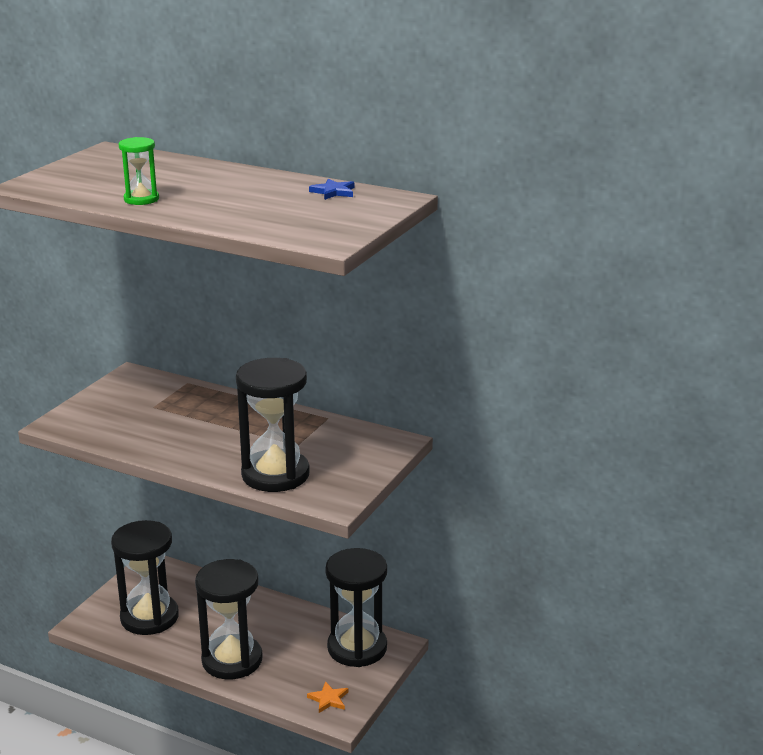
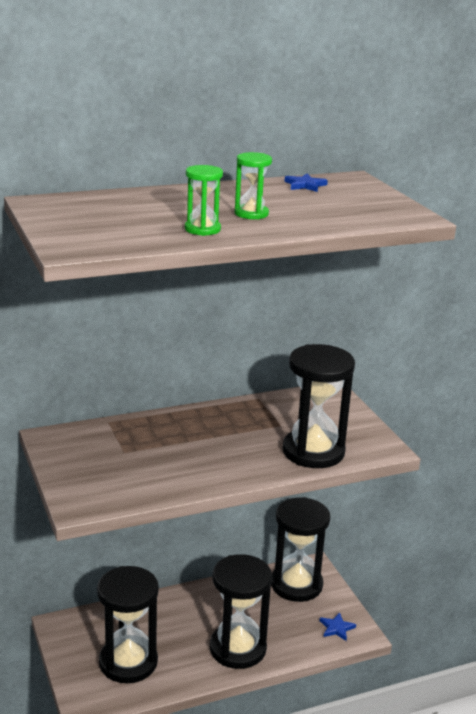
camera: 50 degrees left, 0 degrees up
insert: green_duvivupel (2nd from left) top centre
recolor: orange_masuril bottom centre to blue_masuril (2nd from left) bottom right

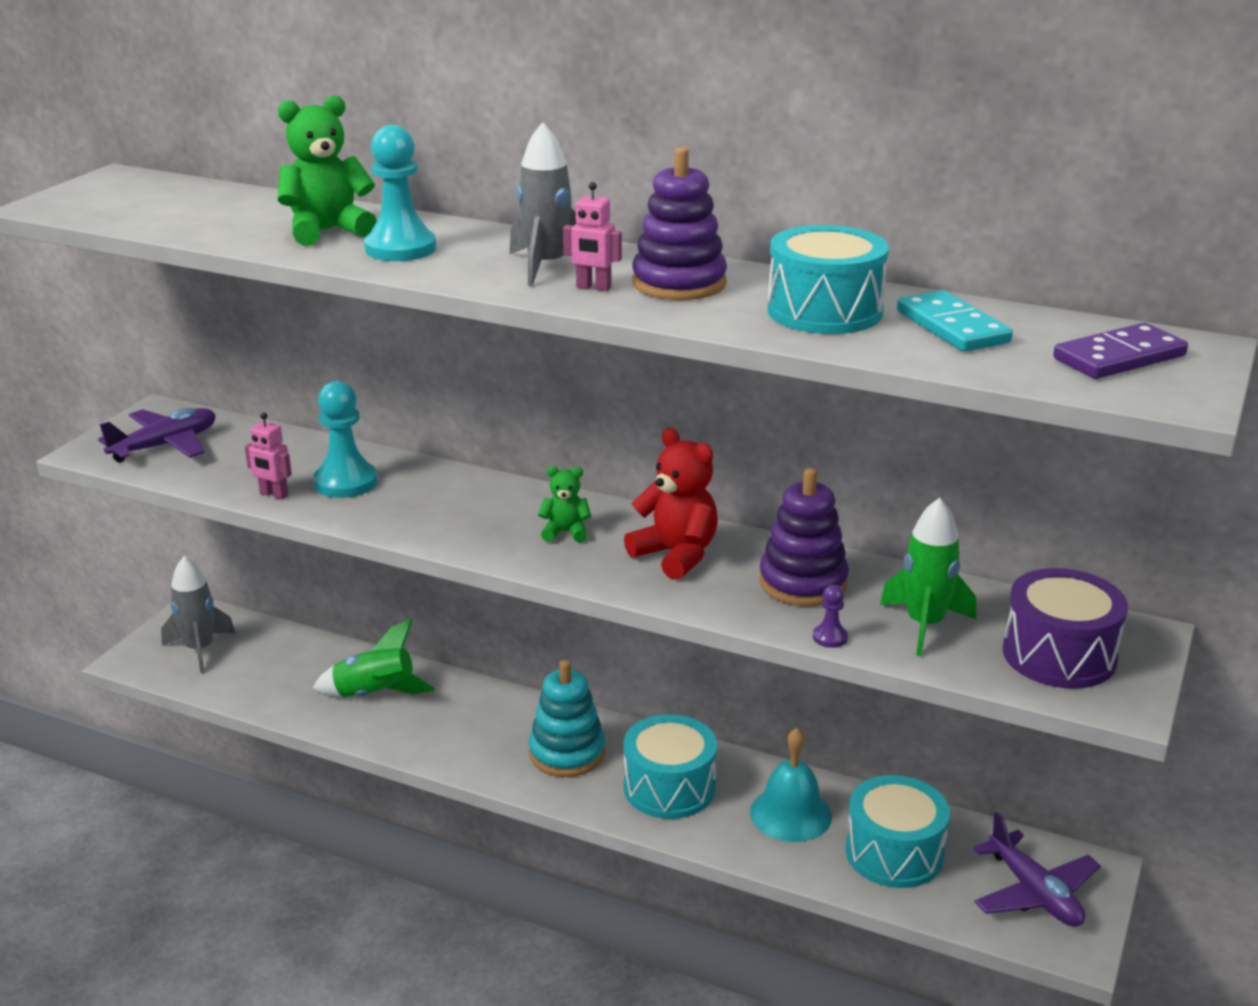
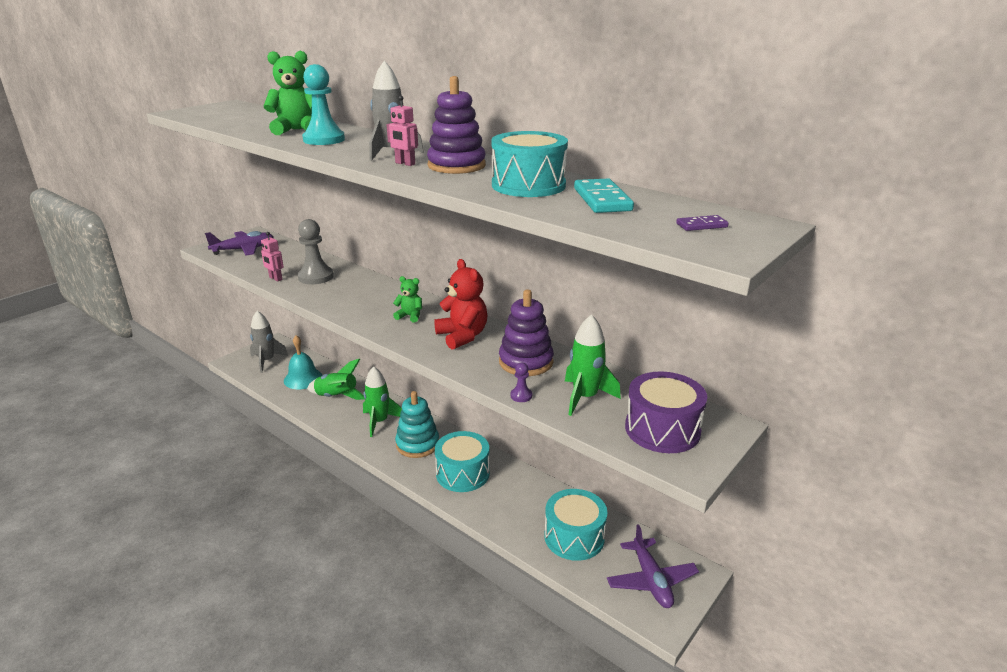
camera: 15 degrees right, 0 degrees up
insert: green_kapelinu (2nd from left) centre
move: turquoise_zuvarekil bottom centre to middle left
recolor: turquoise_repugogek (1st from left) middle left to grey_repugogek middle left
resize: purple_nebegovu middle right = top right x0.53

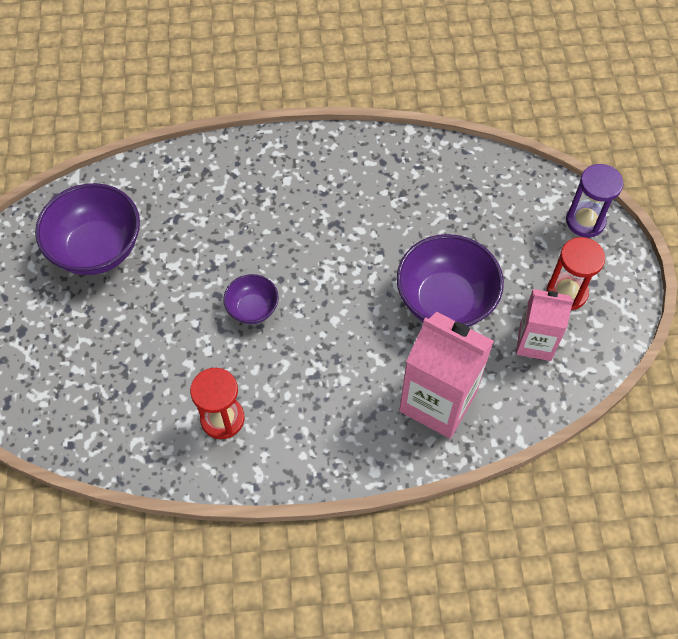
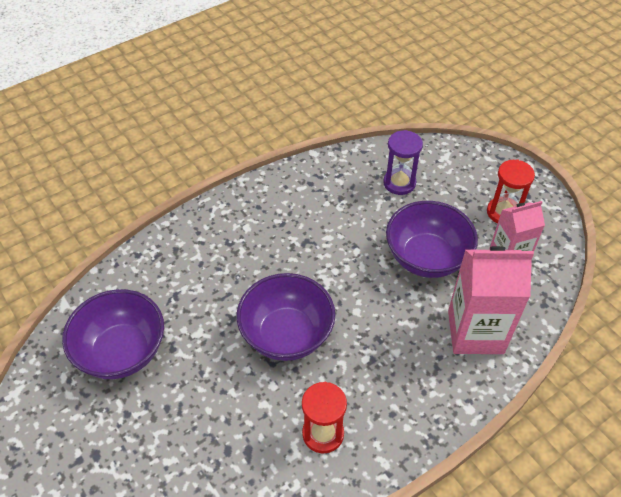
camera: 30 degrees left, 10 degrees down
move: purple_duvivupel top right to top centre
resize: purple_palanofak (2nd from left) centre = centre x1.91

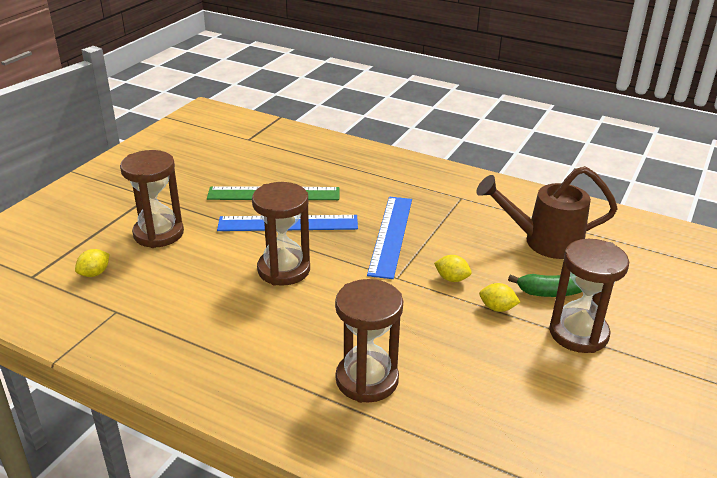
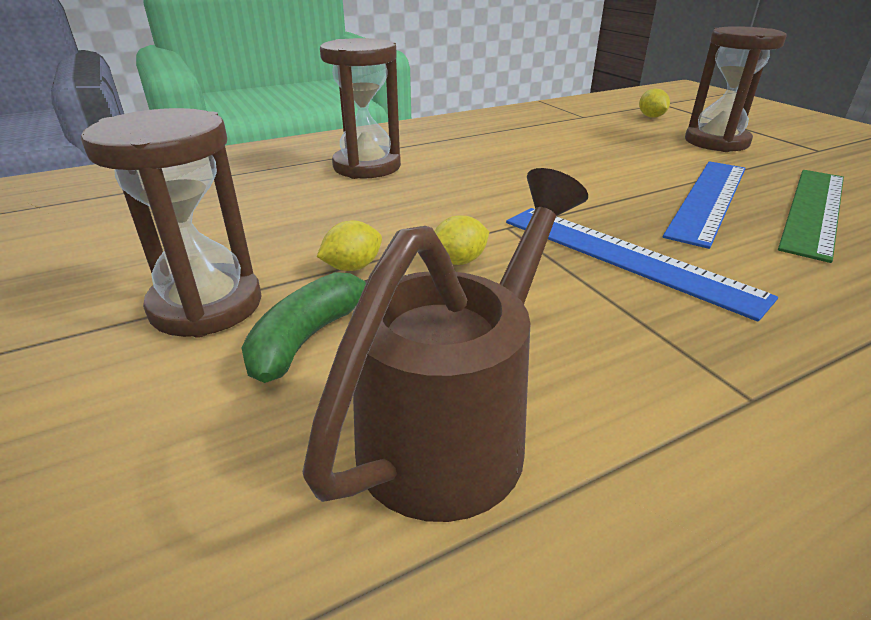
camera: 125 degrees right, 0 degrees up
delete: brown_duvivupel (2nd from left) centre

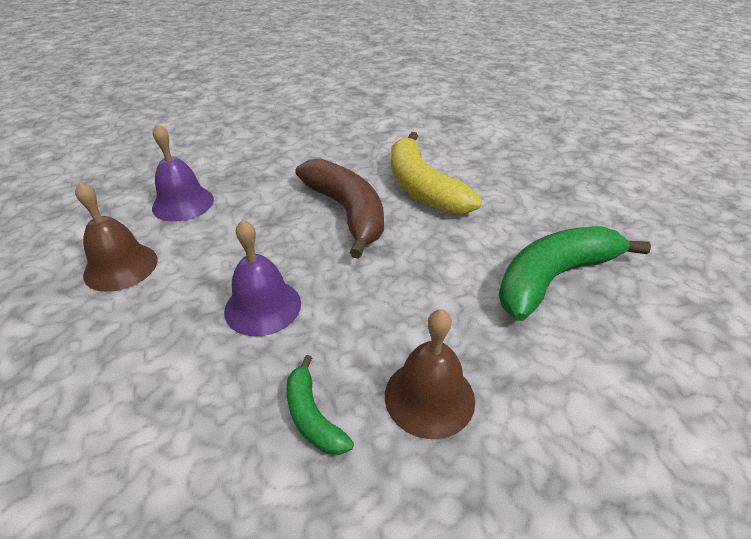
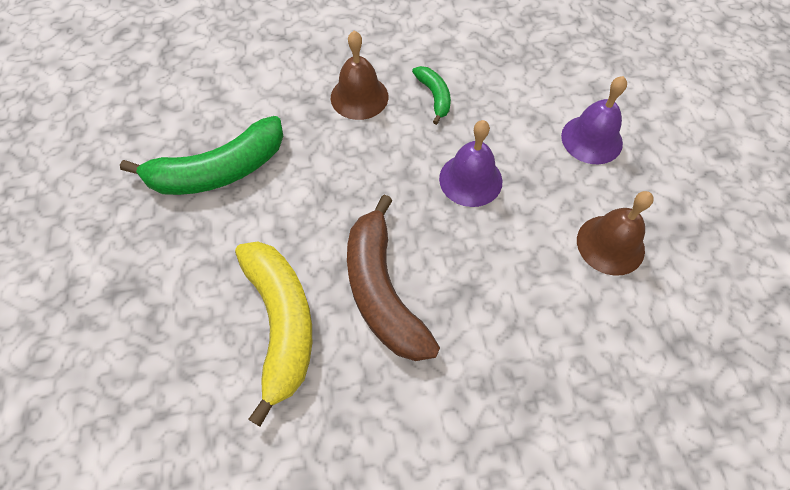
camera: 170 degrees left, 20 degrees up
move: purple_zuvarekil (1st from left in the first image) top left to purple_zuvarekil (2nd from left) top right

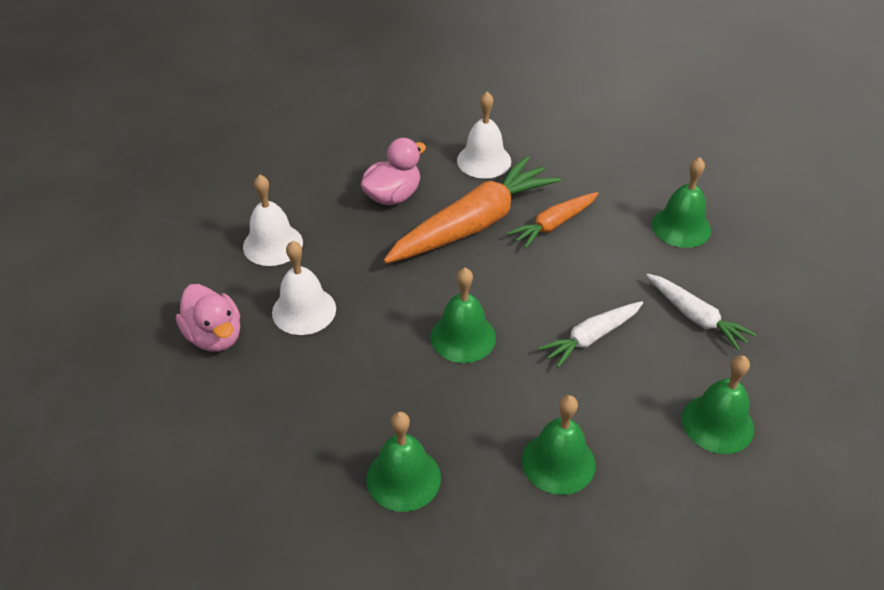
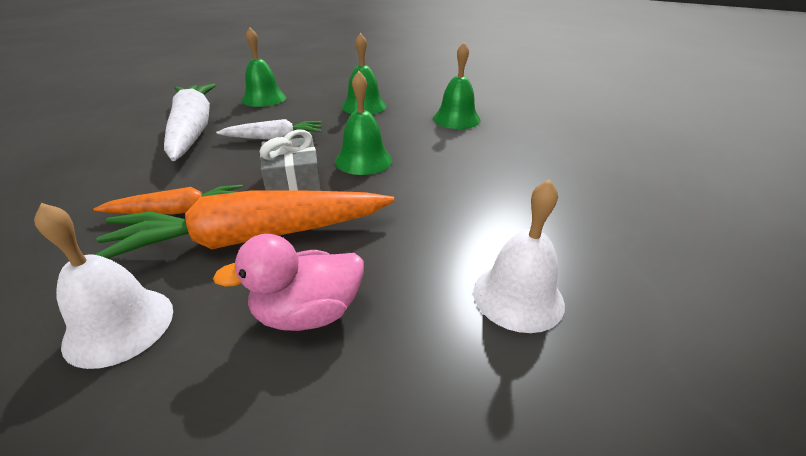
camera: 155 degrees left, 10 degrees down
delete: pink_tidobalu (1st from left) middle left; white_zuvarekil (2nd from left) centre; green_zuvarekil (4th from left) middle right
insert: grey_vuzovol centre
resize: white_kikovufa (2nd from left in the first image) middle right = top left x1.87

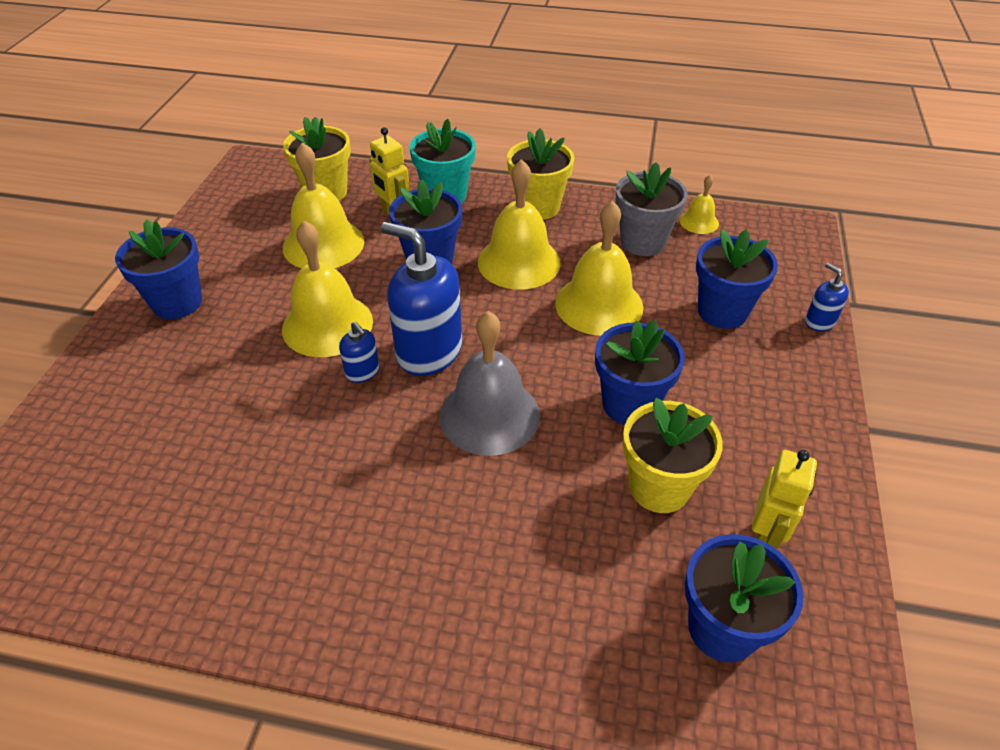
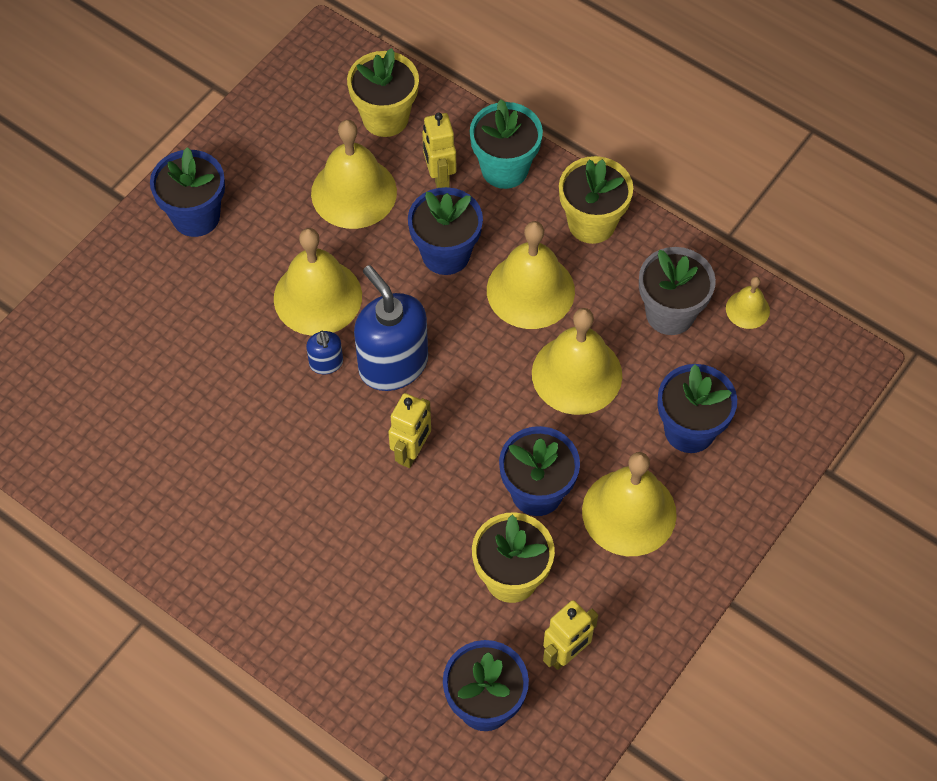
camera: 25 degrees right, 15 degrees up
delete: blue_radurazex (3rd from left) middle right
insert: yellow_zuvarekil (5th from left) middle right
replace: grey_zuvarekil centre to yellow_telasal (1st from left) centre

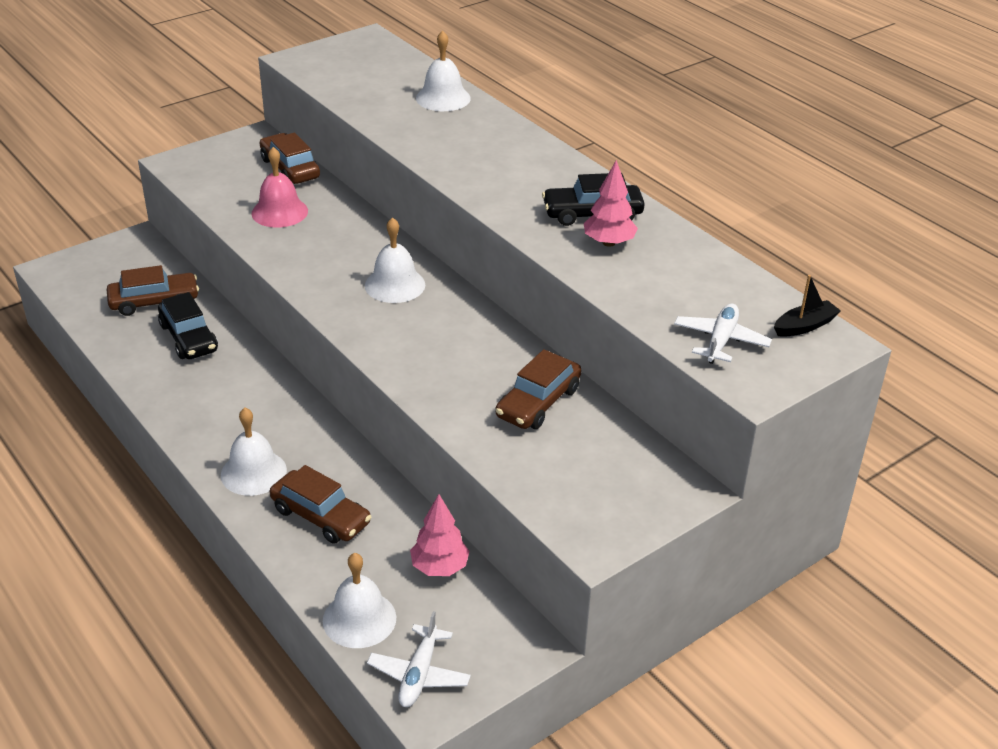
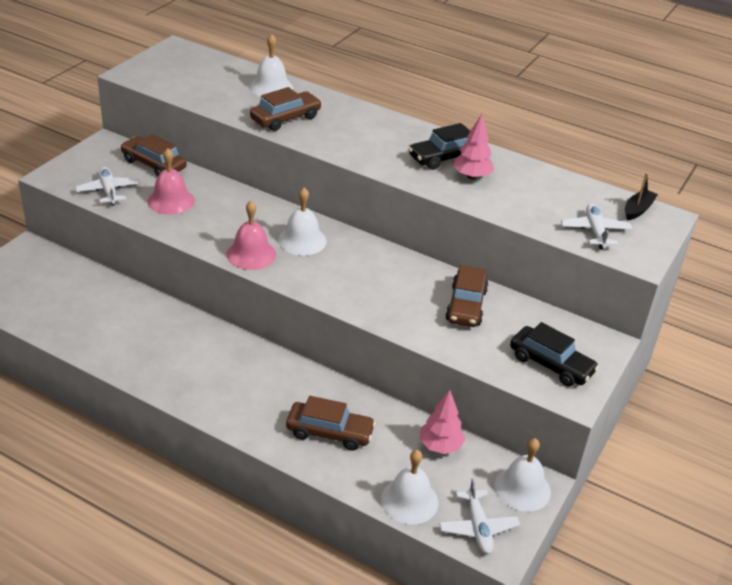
camera: 25 degrees left, 0 degrees up
insert: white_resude (1st from left) top left; pink_zuvarekil (2nd from left) centre
move: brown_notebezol (1st from left in the first image) middle left to brown_notebezol (2nd from left) top centre; white_zuvarekil (1st from left in the first image) middle left to white_zuvarekil (4th from left) bottom right; black_notebezol (1st from left in the first image) middle left to black_notebezol (2nd from left) middle right

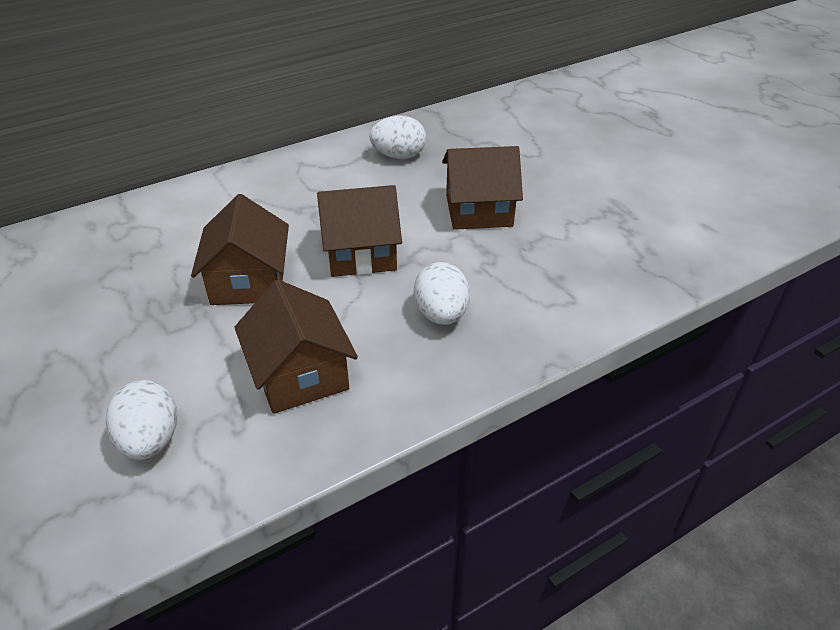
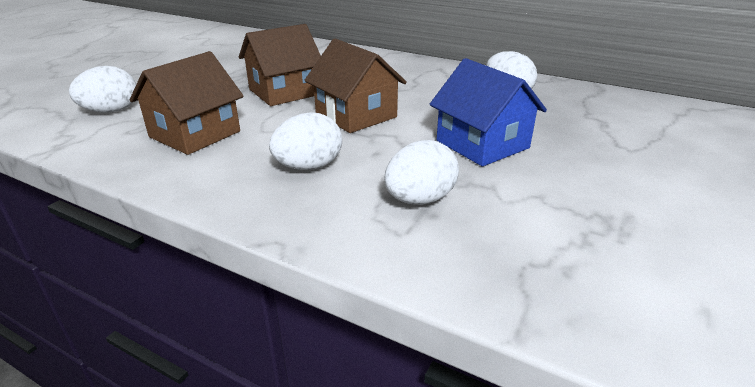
camera: 60 degrees right, 10 degrees down
insert: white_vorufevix (3rd from left) centre
recolor: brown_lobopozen (4th from left) top centre to blue_lobopozen top centre

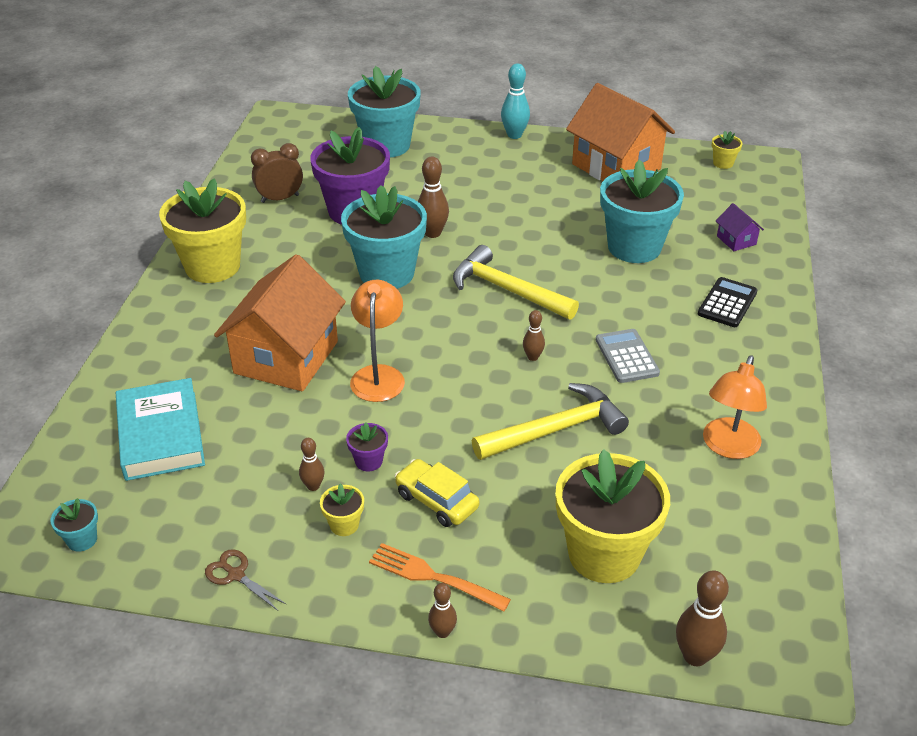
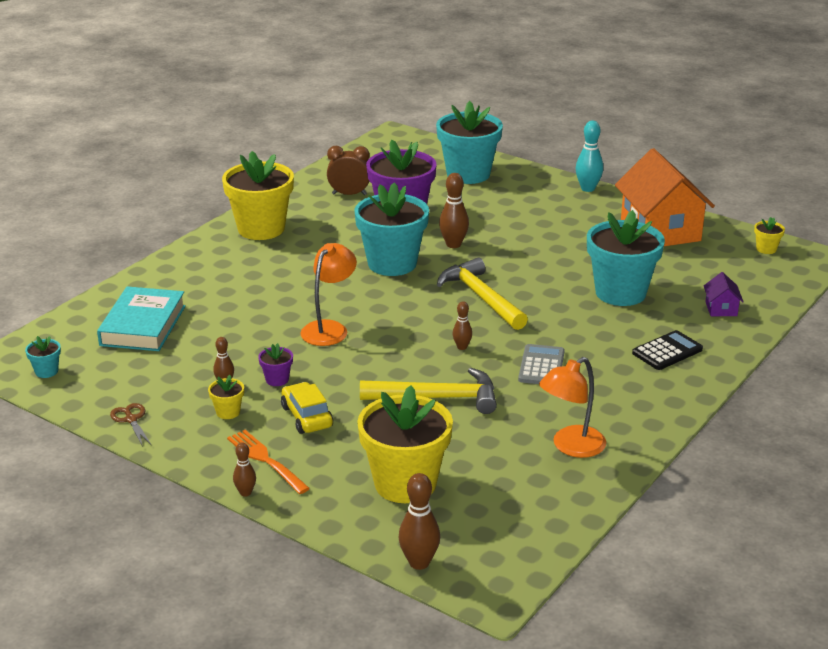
camera: 25 degrees right, 10 degrees down
delete: orange_lobopozen (1st from left) middle left

